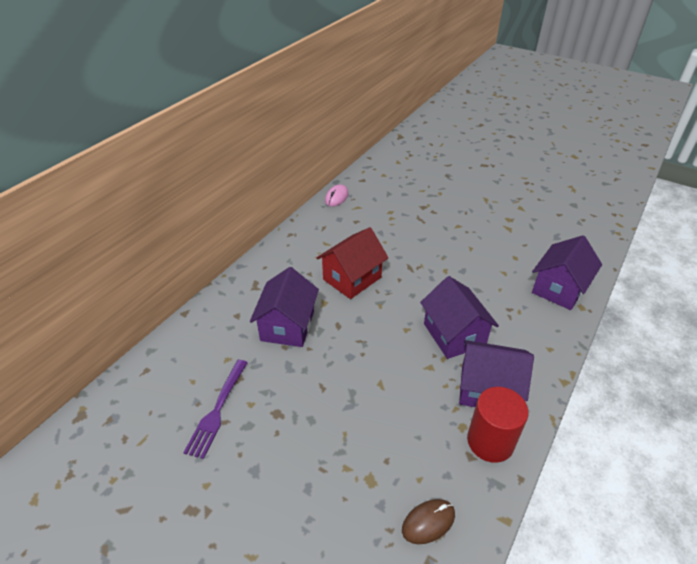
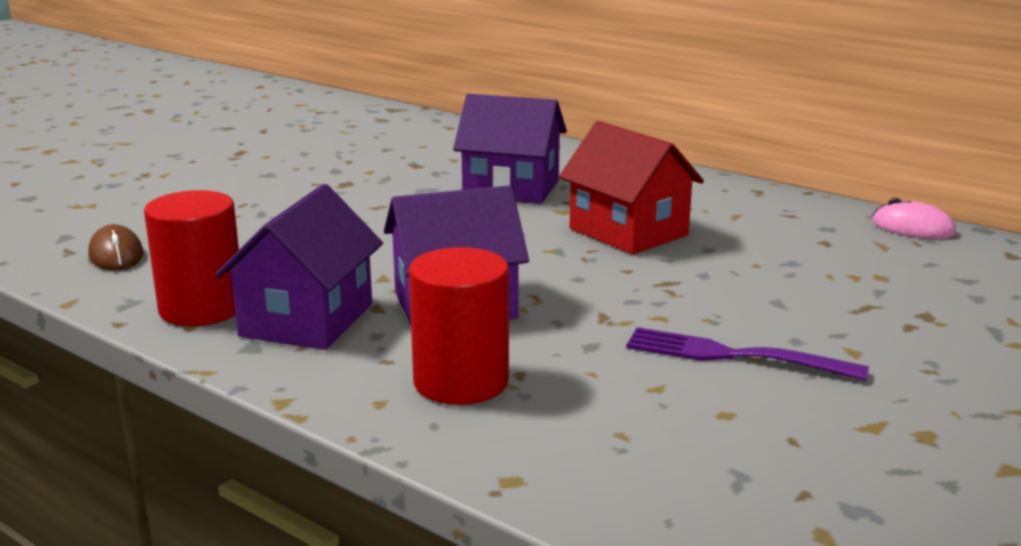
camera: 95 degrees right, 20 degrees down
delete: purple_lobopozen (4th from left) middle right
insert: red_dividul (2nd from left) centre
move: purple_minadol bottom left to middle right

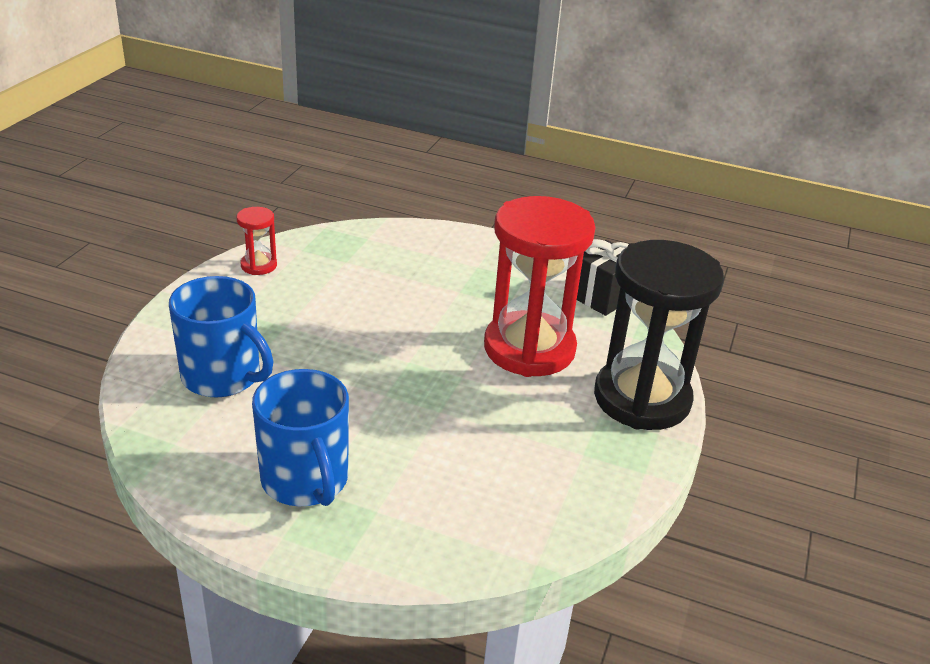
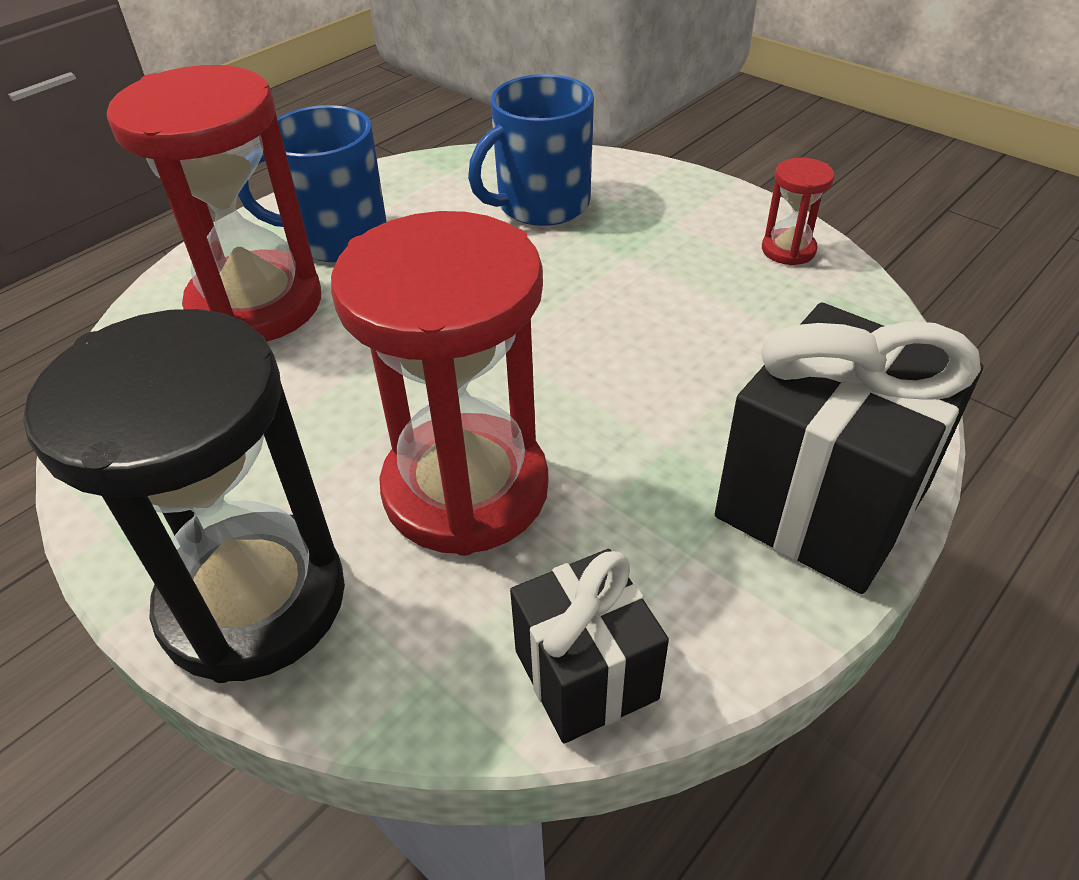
camera: 115 degrees right, 10 degrees up
insert: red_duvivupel (1st from left) top left; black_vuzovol (2nd from left) middle right

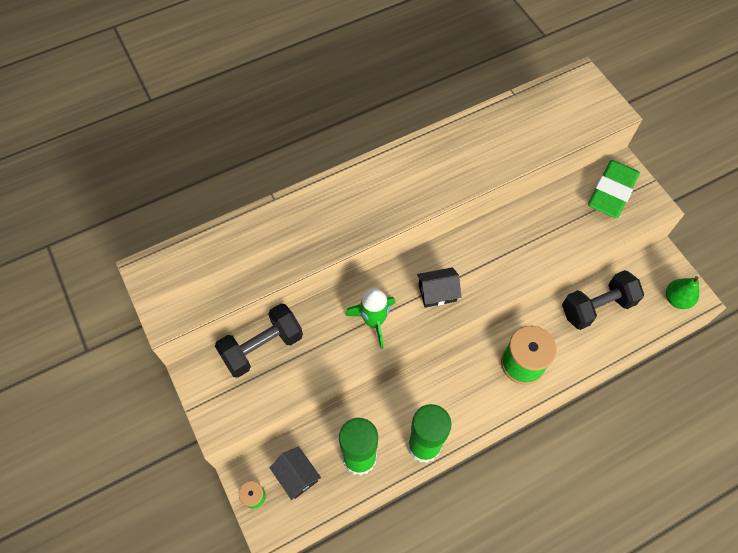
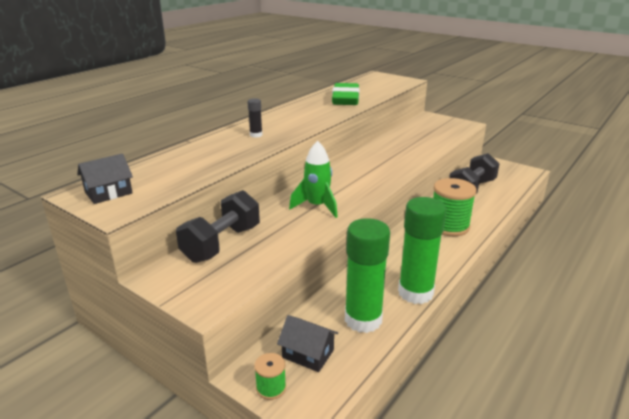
camera: 25 degrees left, 35 degrees down
delete: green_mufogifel middle right
insert: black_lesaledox top centre
move: black_lobopozen (2nd from left in the first image) centre to black_lobopozen (1st from left) middle left; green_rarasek middle right to top centre

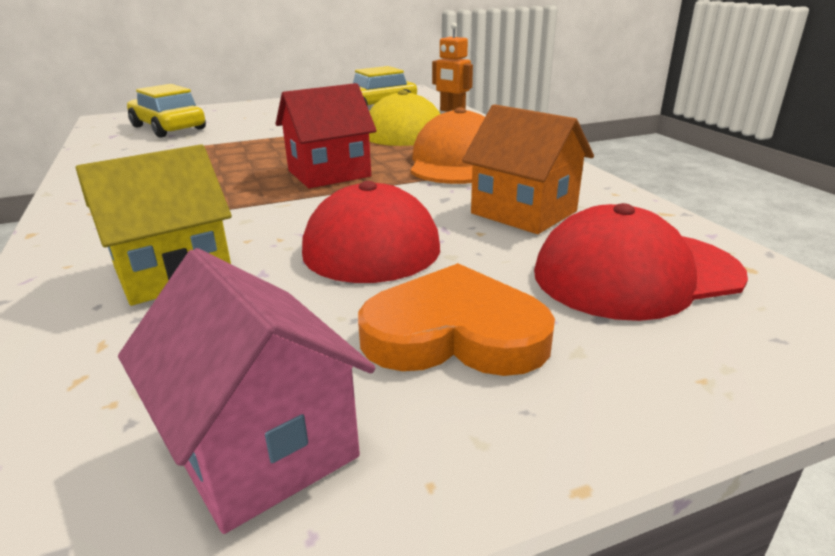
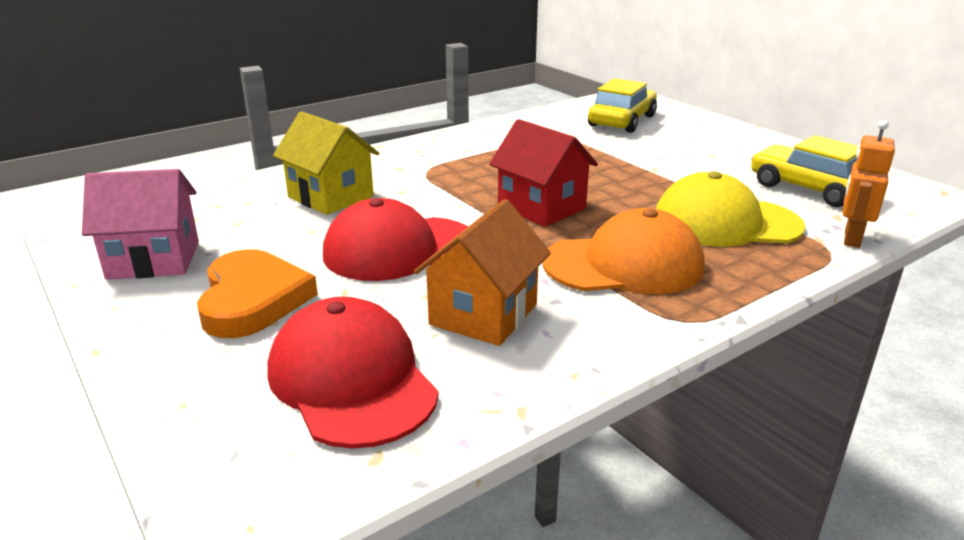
camera: 75 degrees right, 0 degrees up
rotate: pink_lobopozen bottom left = middle left 45 degrees clockwise

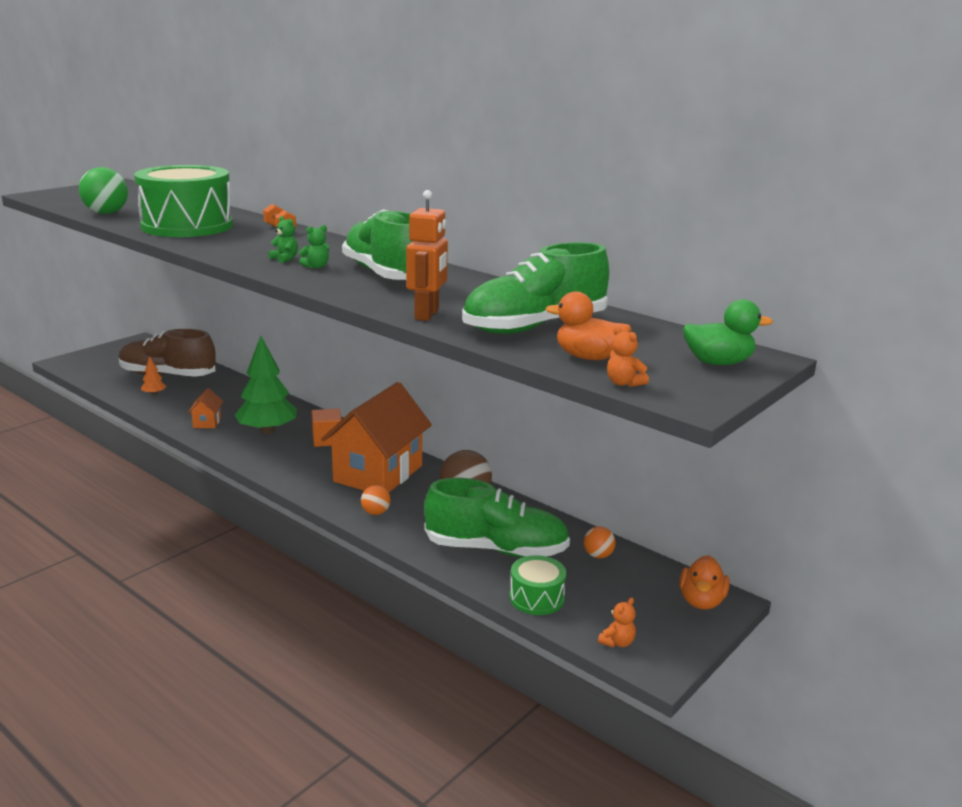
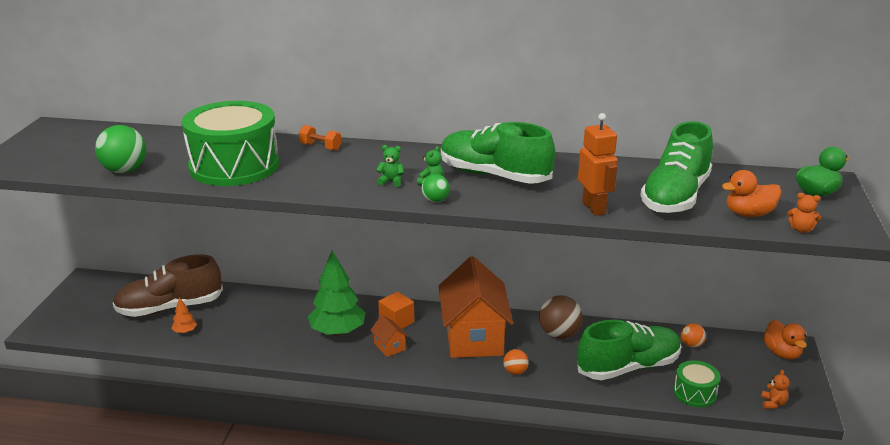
camera: 30 degrees left, 5 degrees up
insert: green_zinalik (2nd from left) centre
move: orange_lobopozen (1st from left) middle left to bottom centre

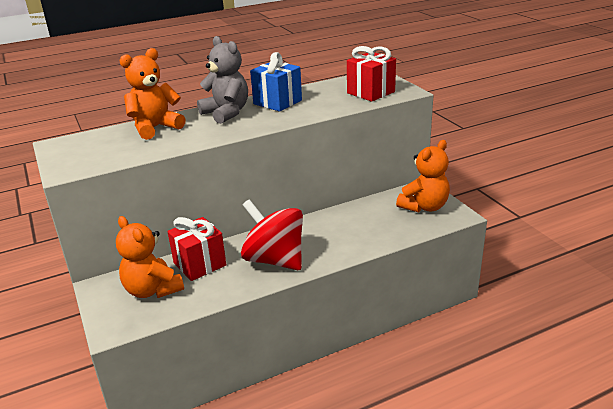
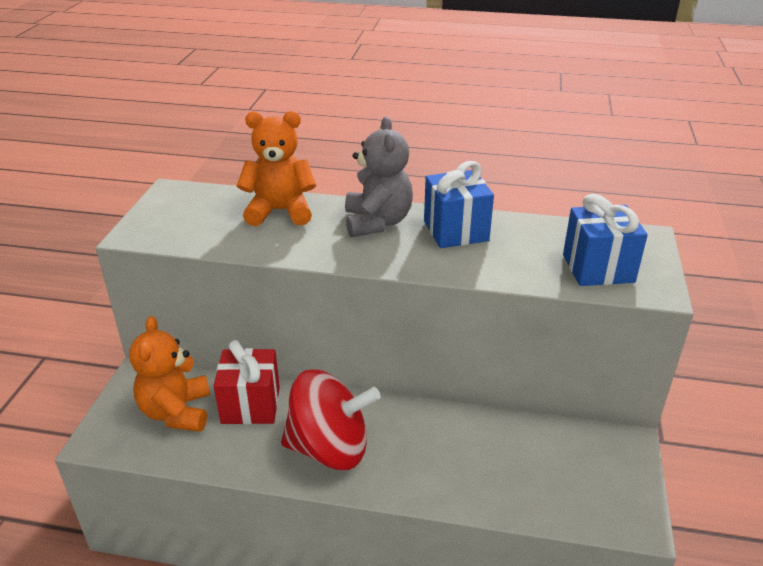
camera: 35 degrees right, 5 degrees up
delete: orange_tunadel (3rd from left) middle right
recolor: red_vuzovol (2nd from left) top centre to blue_vuzovol (2nd from left) middle right
rotate: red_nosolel centre = bottom centre 105 degrees clockwise

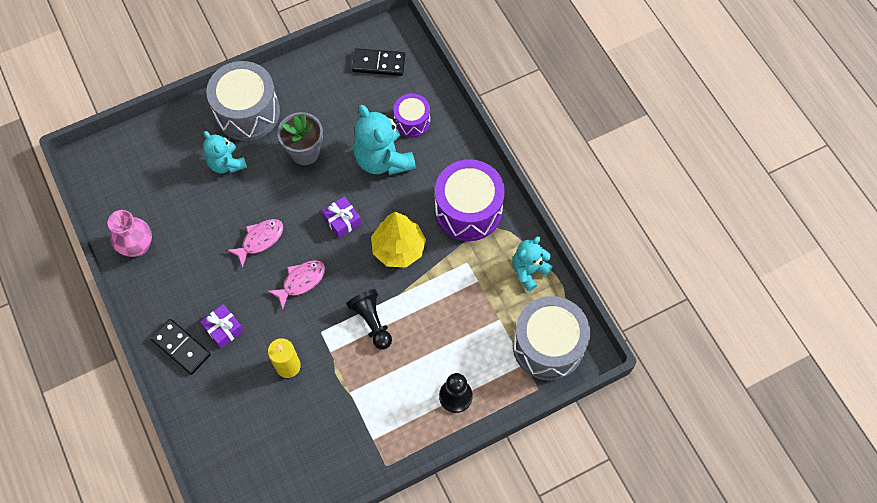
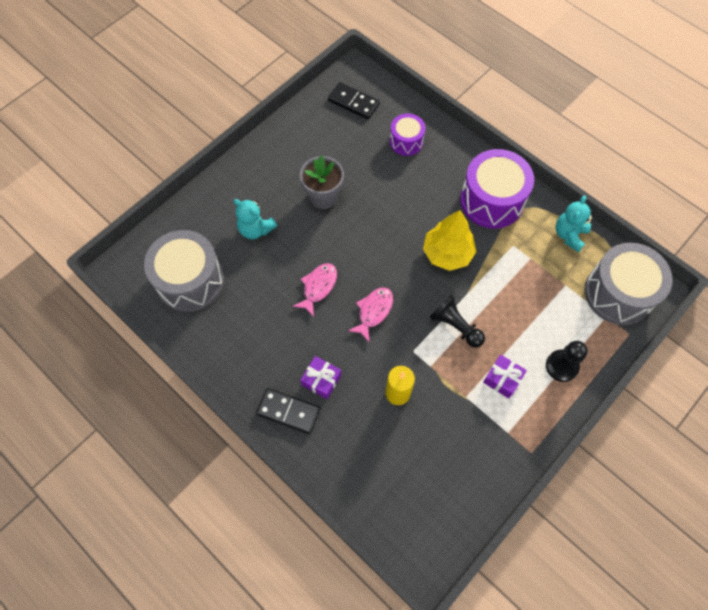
camera: 20 degrees left, 0 degrees up
delete: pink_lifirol middle left; turquoise_tunadel (2nd from left) top centre
move: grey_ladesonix (1st from left) top left to middle left; purple_vuzovol (2nd from left) centre to middle right
rotate: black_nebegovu (2nd from left) top centre = top centre 45 degrees clockwise

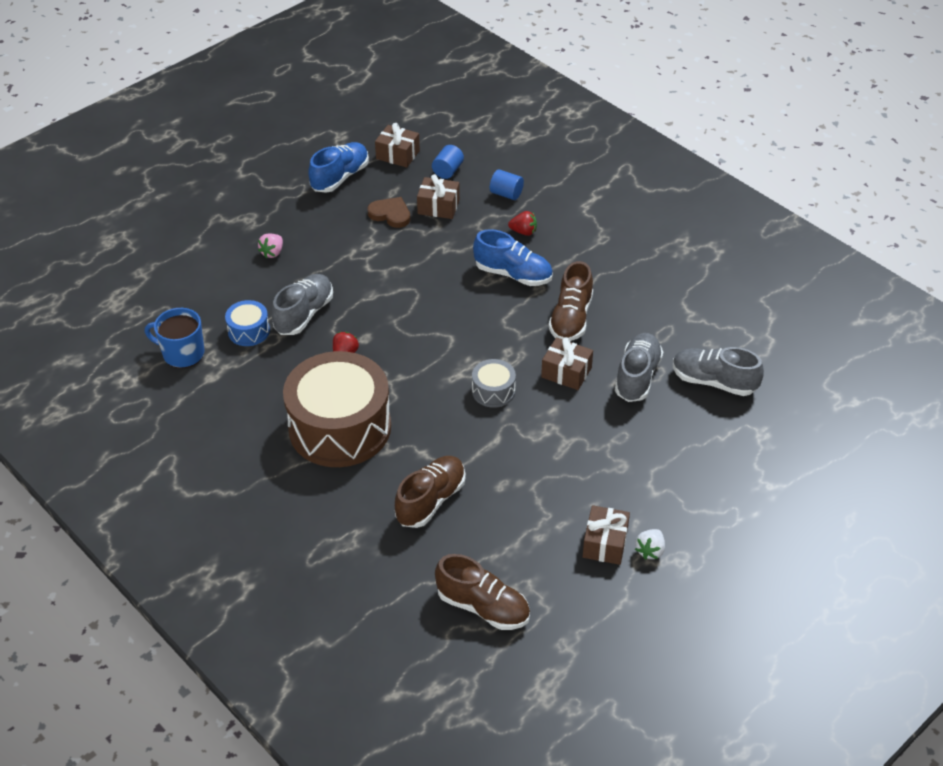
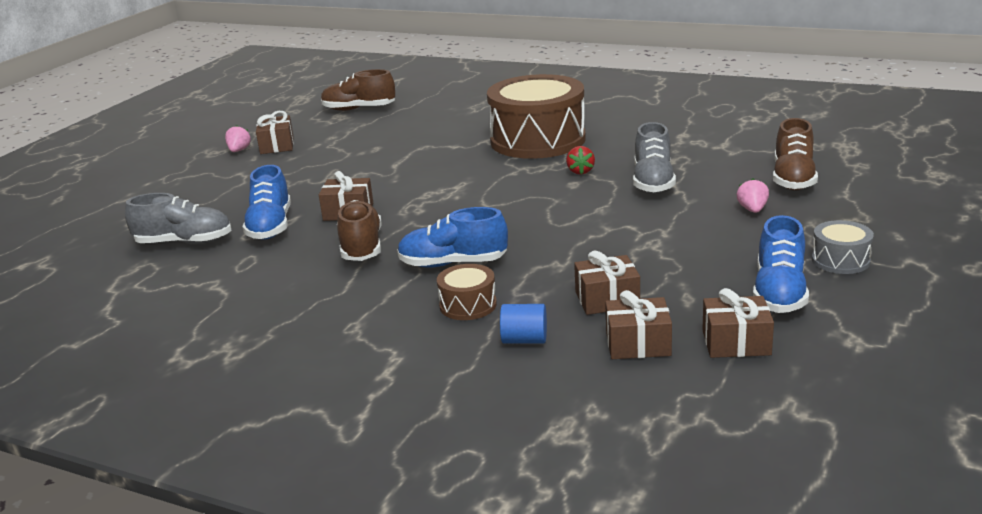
camera: 160 degrees right, 20 degrees down
delete: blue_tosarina middle left; blue_ladesonix middle left; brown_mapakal top centre
move: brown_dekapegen (1st from left in the first image) centre to brown_dekapegen (3rd from left) top right; grey_ladesonix centre to middle right
replace: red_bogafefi (2nd from left) top centre to brown_ladesonix (1st from left) centre; blue_dividul (1st from left) top centre to brown_vuzovol (4th from left) centre
recolor: white_bogafefi bottom right to pink_bogafefi (1st from left) top left; grey_dekapegen (2nd from left) middle right to blue_dekapegen (1st from left) middle left

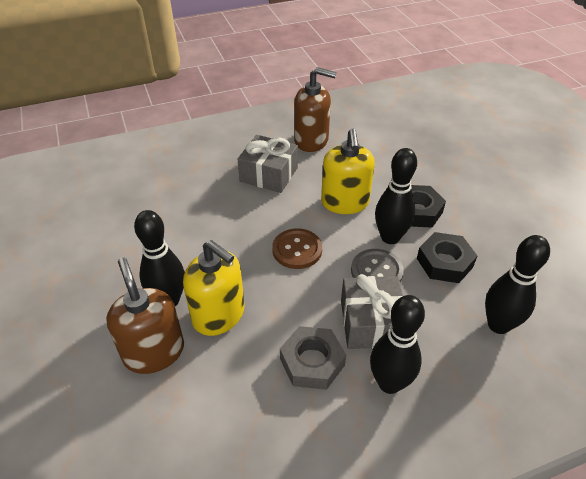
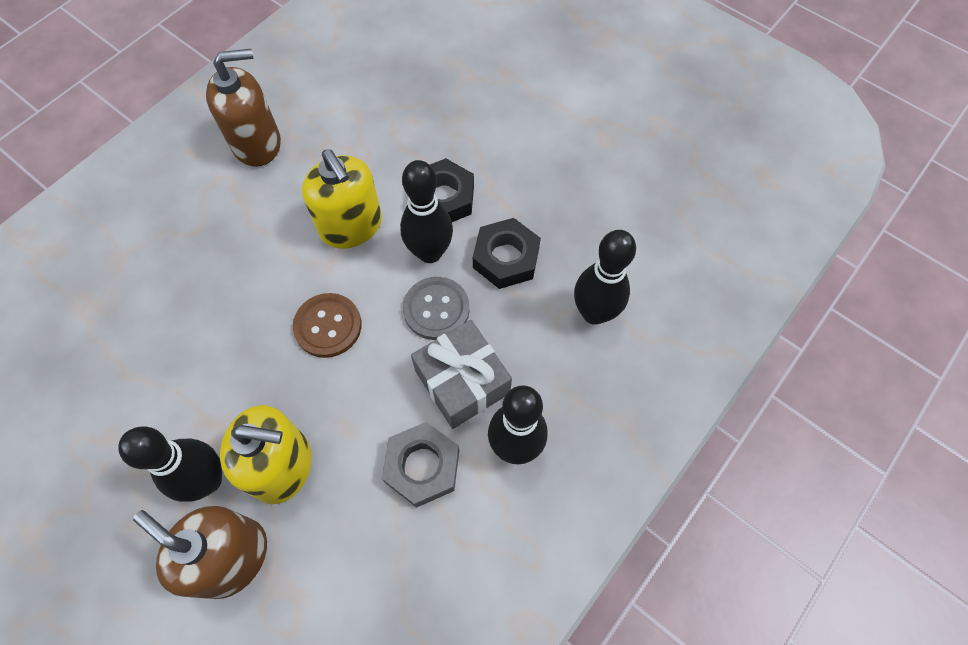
camera: 30 degrees left, 20 degrees up
delete: grey_vuzovol (1st from left) centre

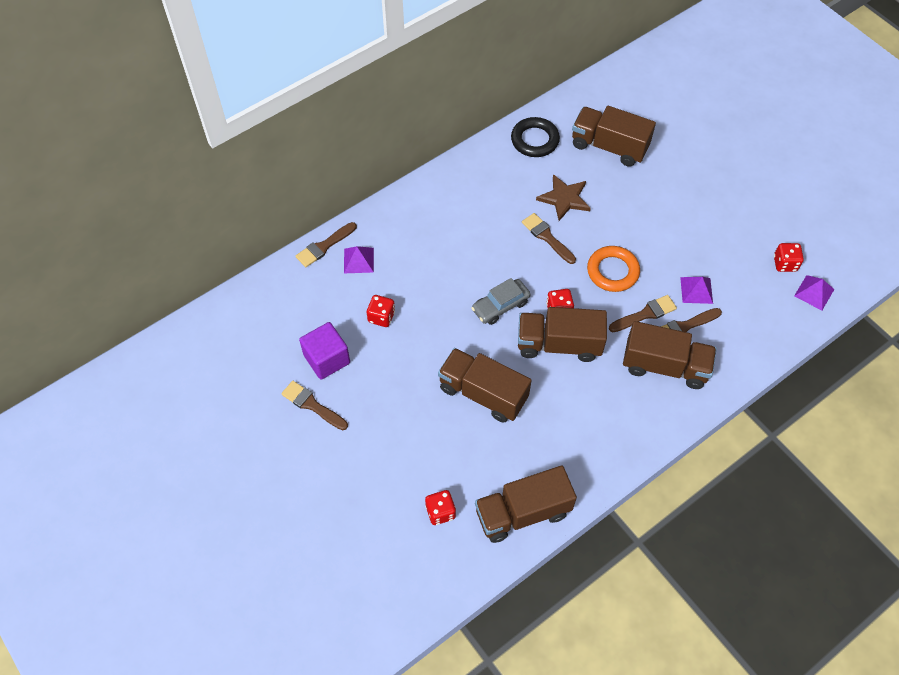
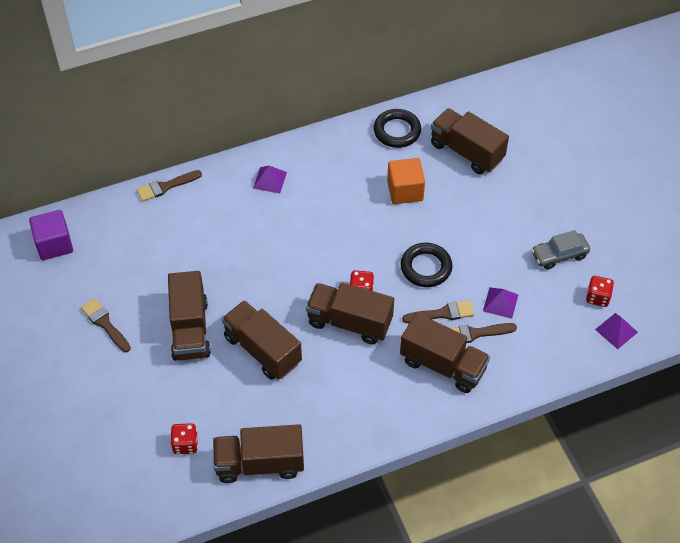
camera: 15 degrees right, 5 degrees down
delete: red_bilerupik (1st from left) centre; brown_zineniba (3rd from left) centre
insert: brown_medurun (1st from left) middle left
move: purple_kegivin centre to middle left; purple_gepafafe (1st from left) centre to top centre; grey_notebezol centre to middle right
replace: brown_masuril top centre to orange_kegivin centre
recolor: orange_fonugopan middle right to black_fonugopan (2nd from left) centre

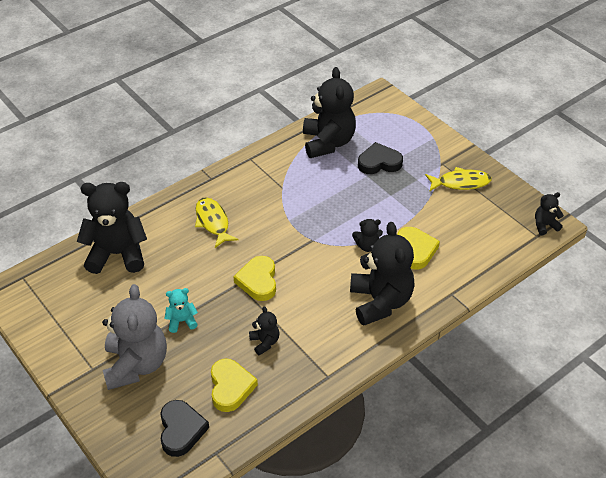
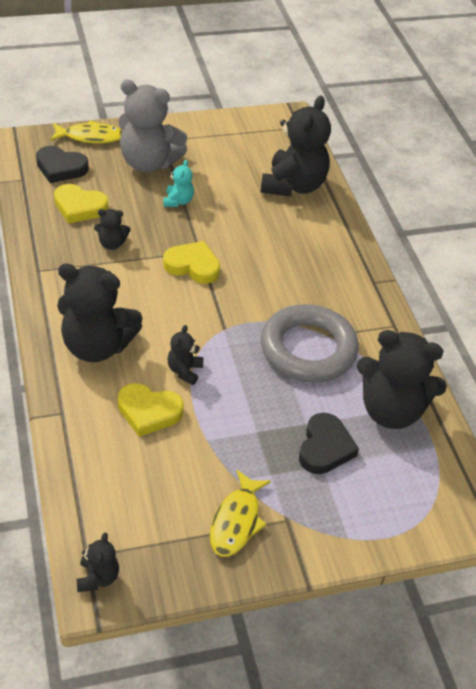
camera: 110 degrees right, 0 degrees up
insert: grey_fonugopan centre
move: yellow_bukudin (1st from left) centre to top left

